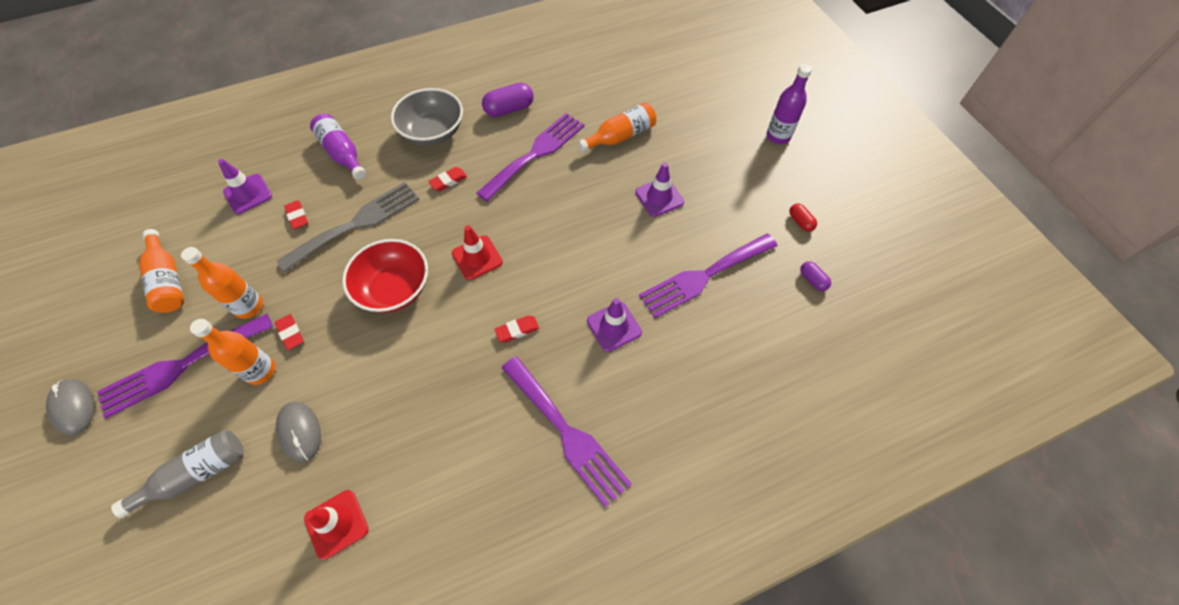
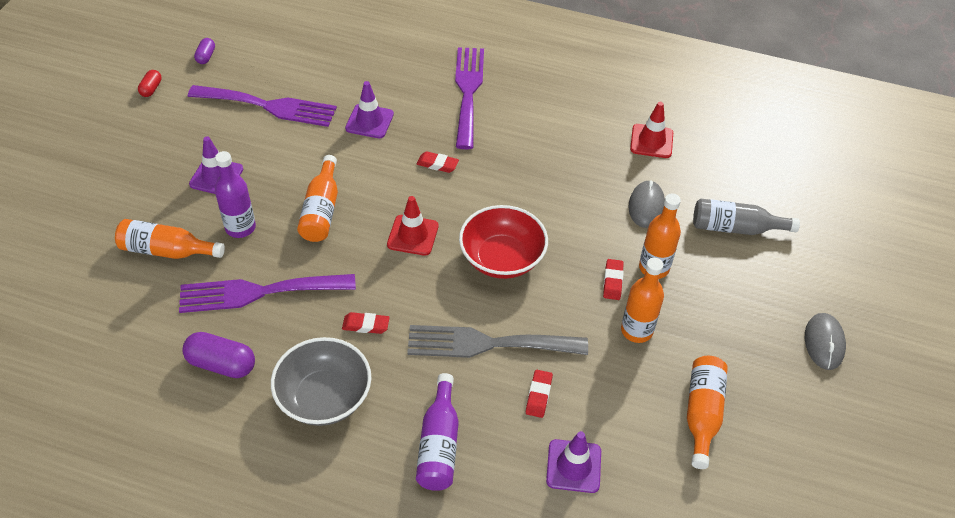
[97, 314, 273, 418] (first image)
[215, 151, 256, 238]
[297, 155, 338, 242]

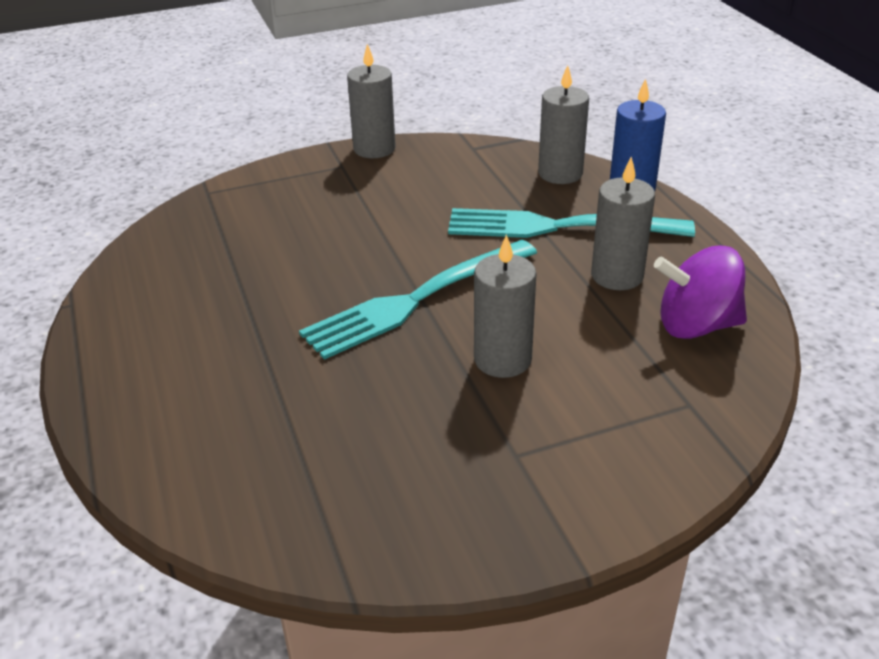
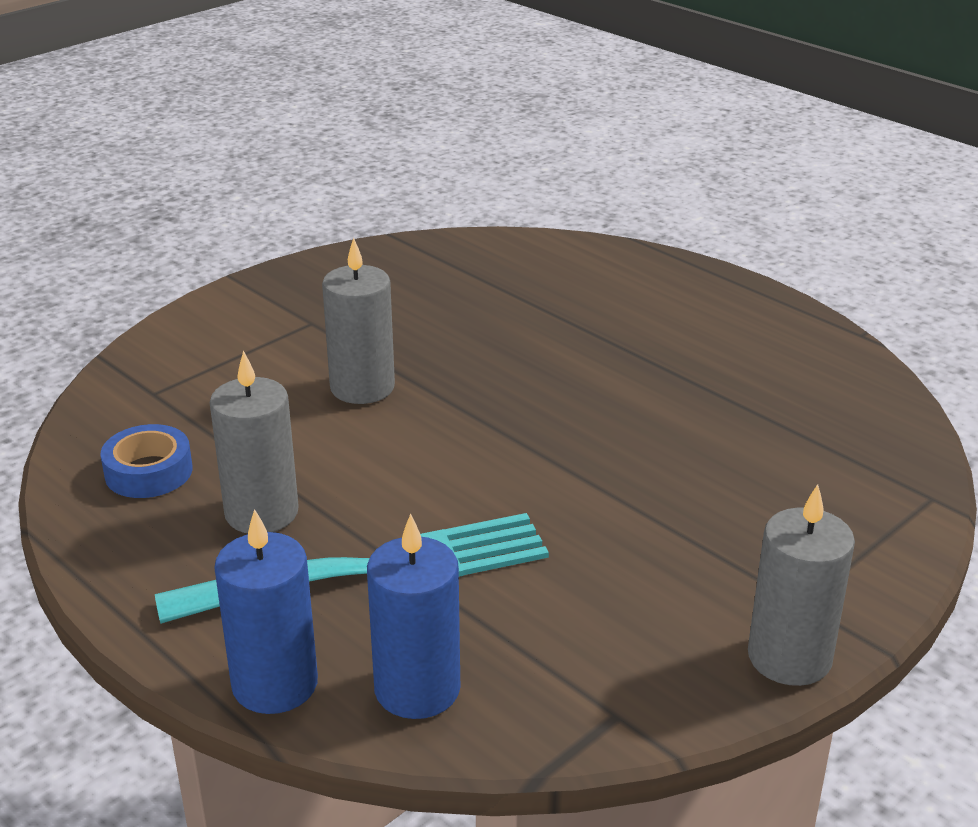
[299, 240, 537, 360] (first image)
[367, 513, 460, 719]
[100, 424, 193, 498]

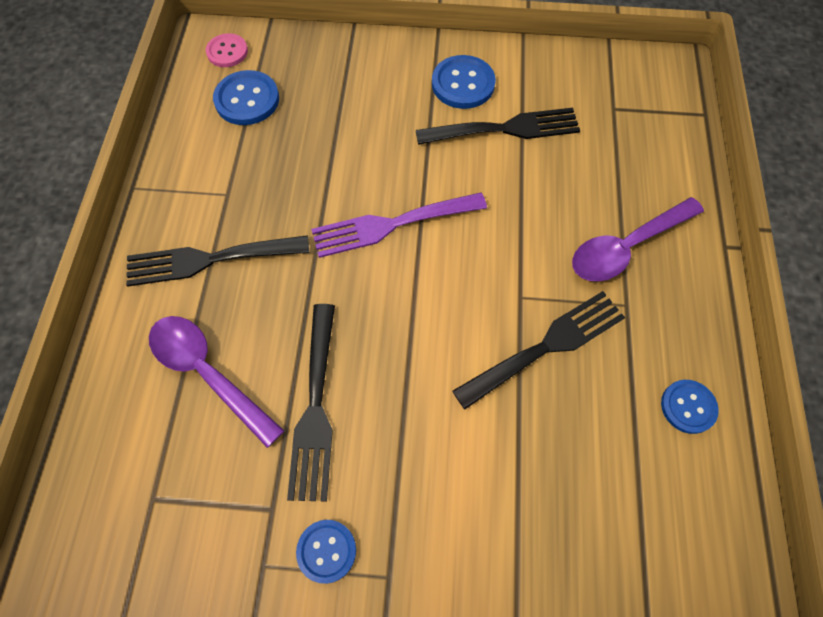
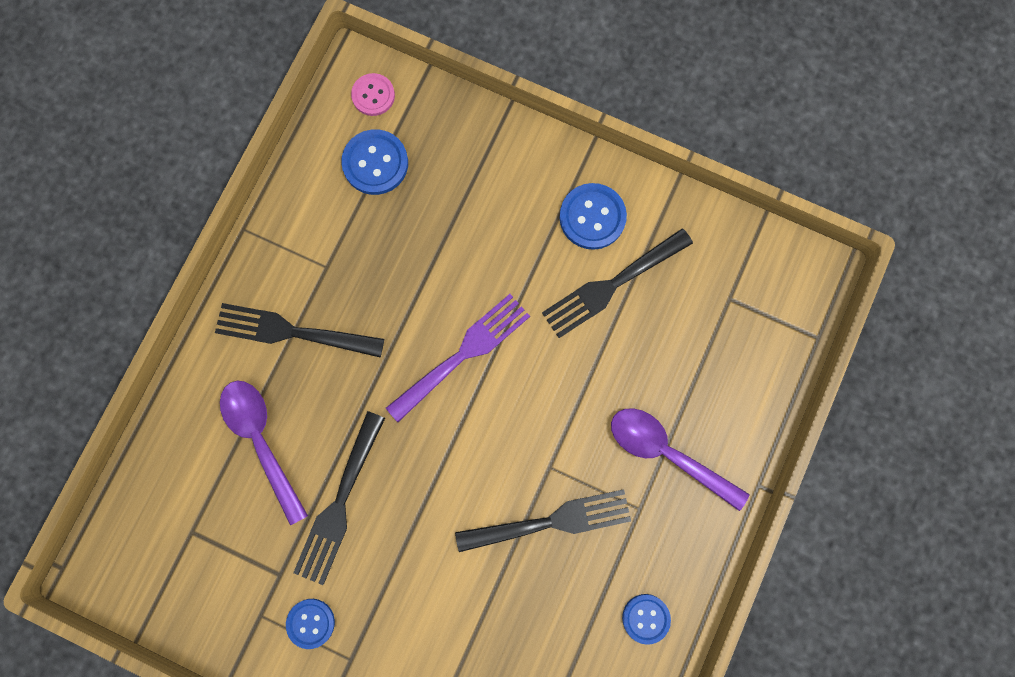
[386, 294, 530, 422]
[542, 228, 693, 338]
[611, 408, 749, 511]

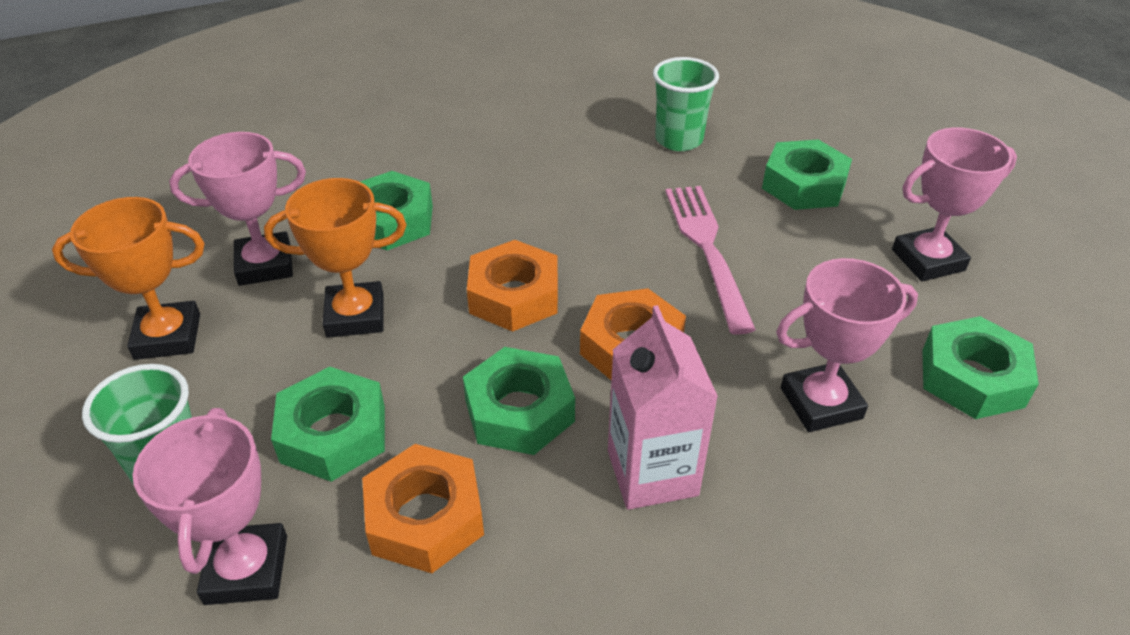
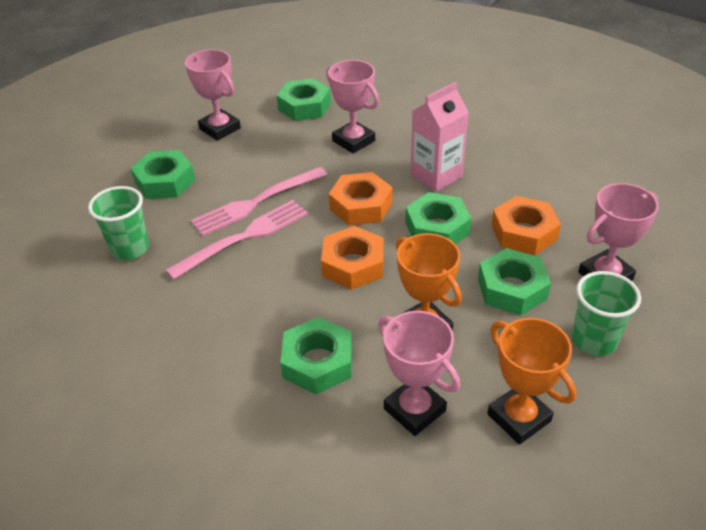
[165, 200, 308, 280]

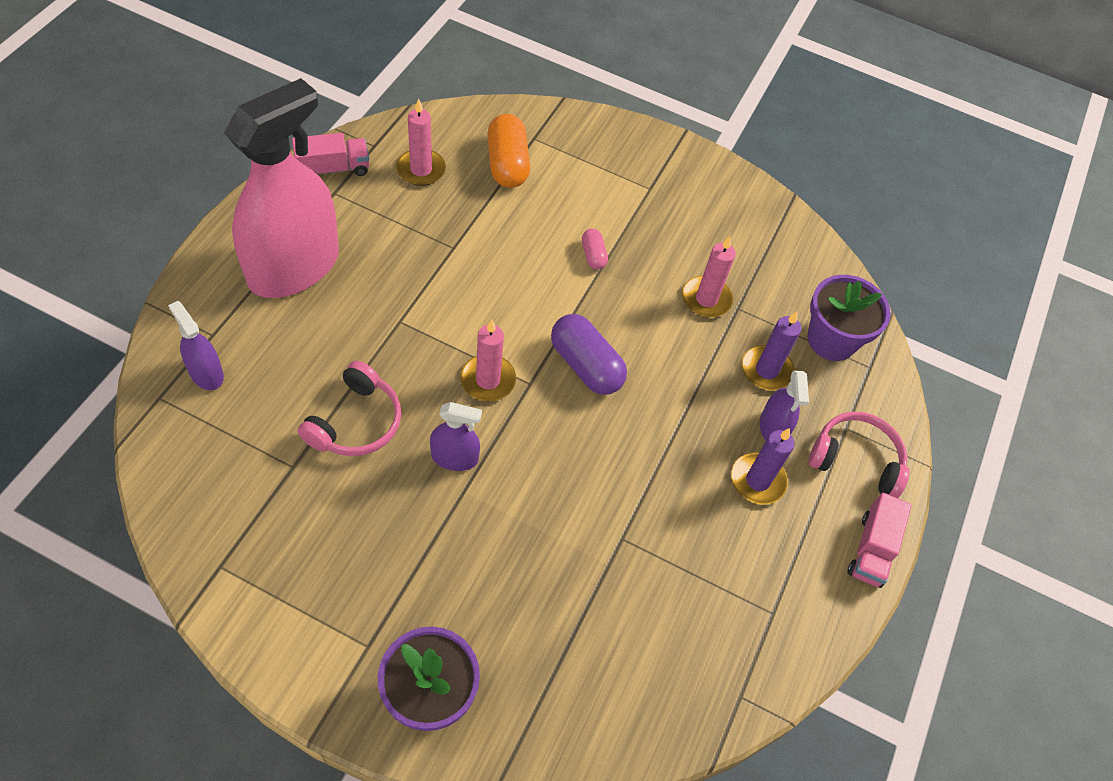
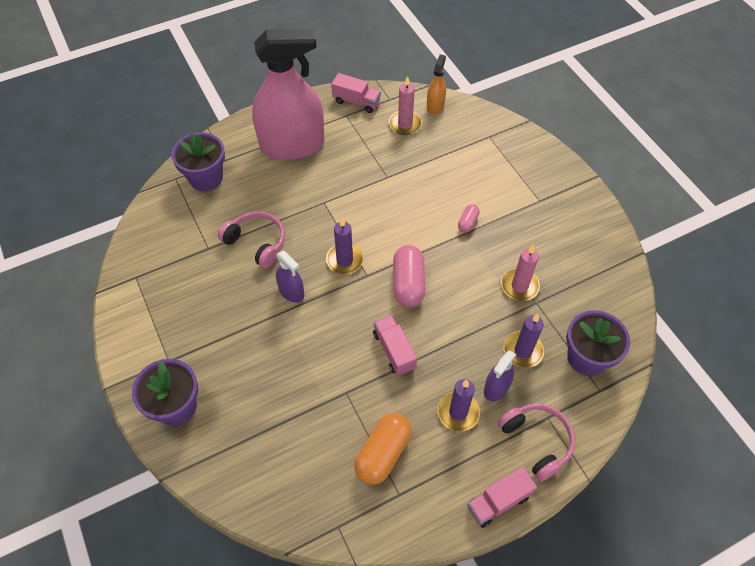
[171, 132, 225, 191]
[218, 211, 285, 268]
[326, 218, 364, 274]
[354, 413, 411, 485]
[393, 245, 426, 307]
[373, 315, 417, 376]
[427, 54, 446, 115]

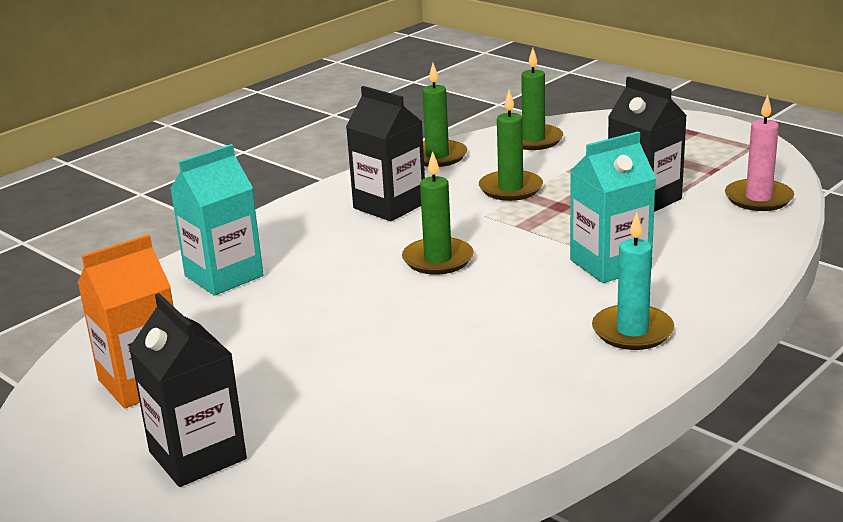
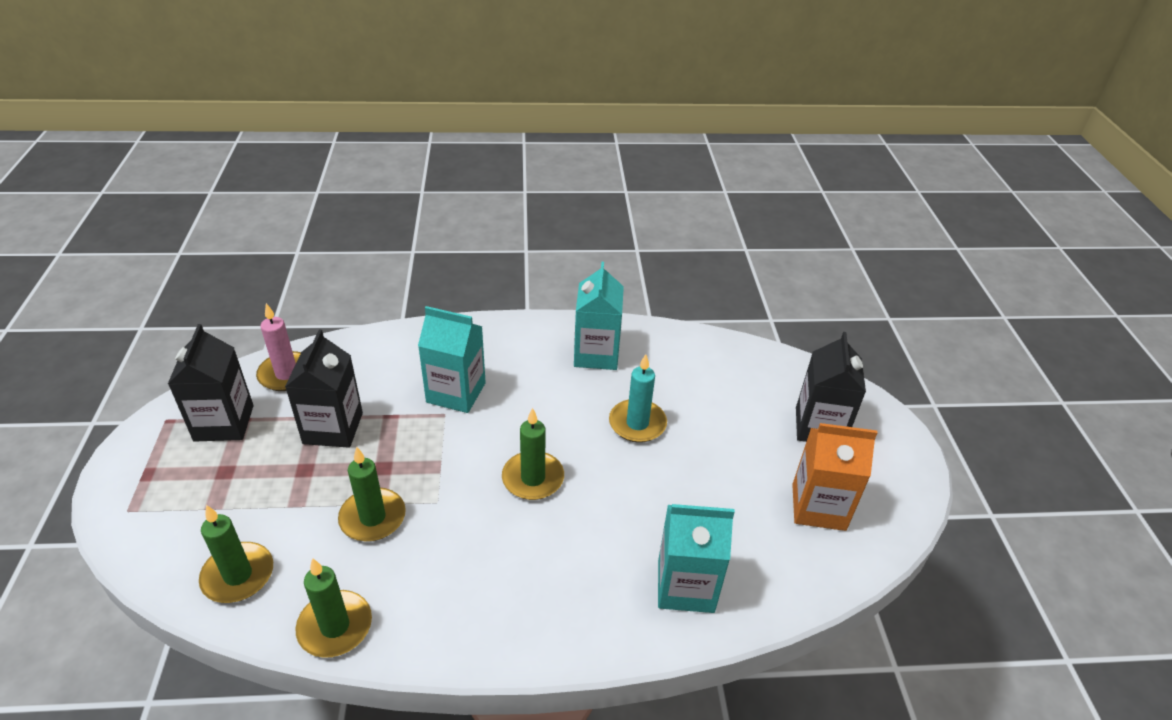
[168, 324, 254, 442]
[609, 354, 667, 443]
[574, 262, 624, 370]

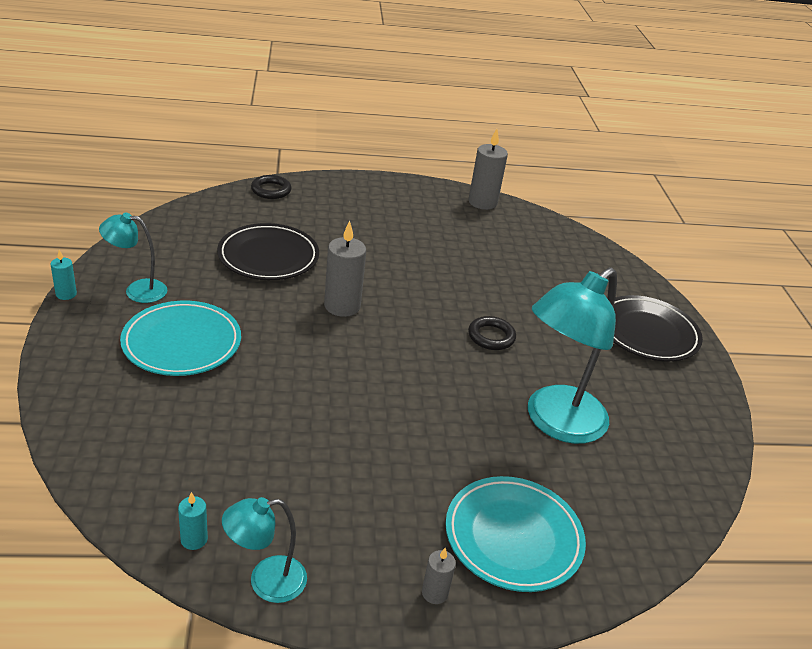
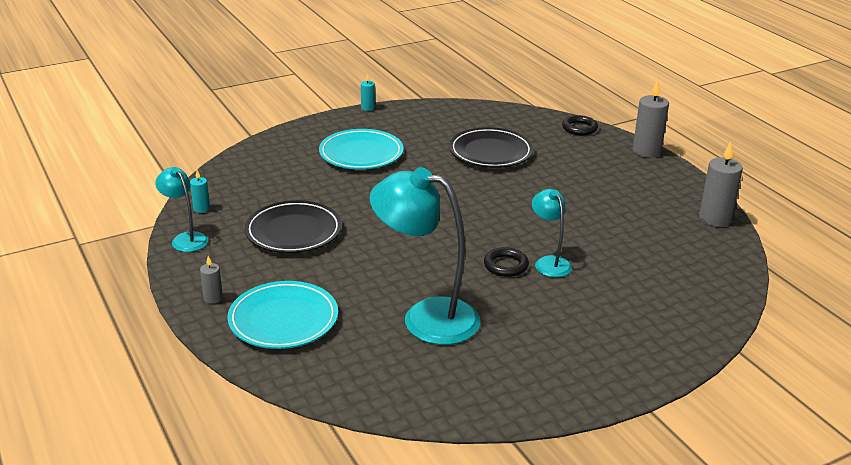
[532, 189, 572, 277]
[633, 80, 669, 158]
[245, 200, 342, 253]

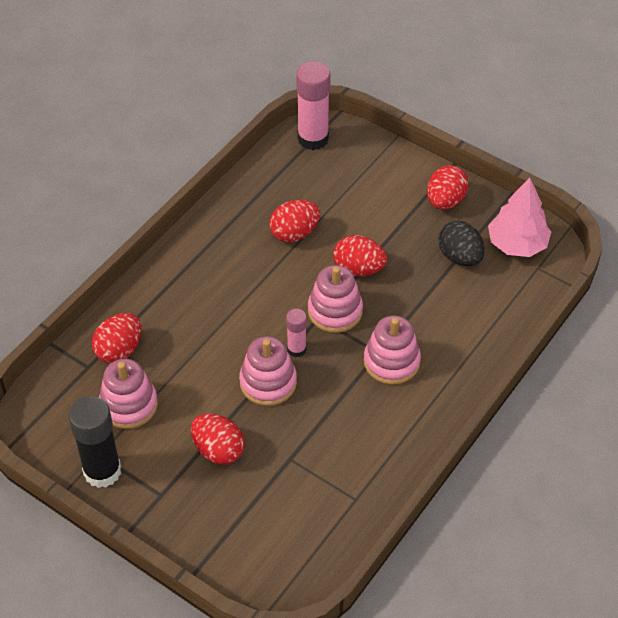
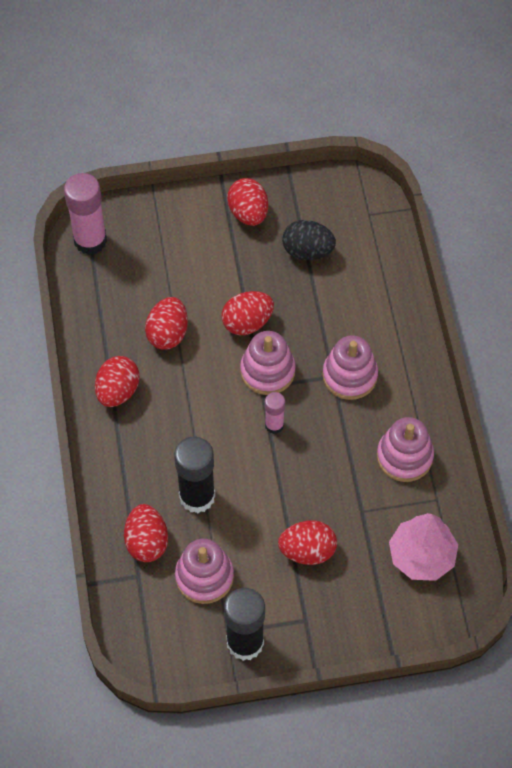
[377, 417, 434, 482]
[389, 513, 458, 581]
[95, 356, 140, 407]
[174, 437, 215, 513]

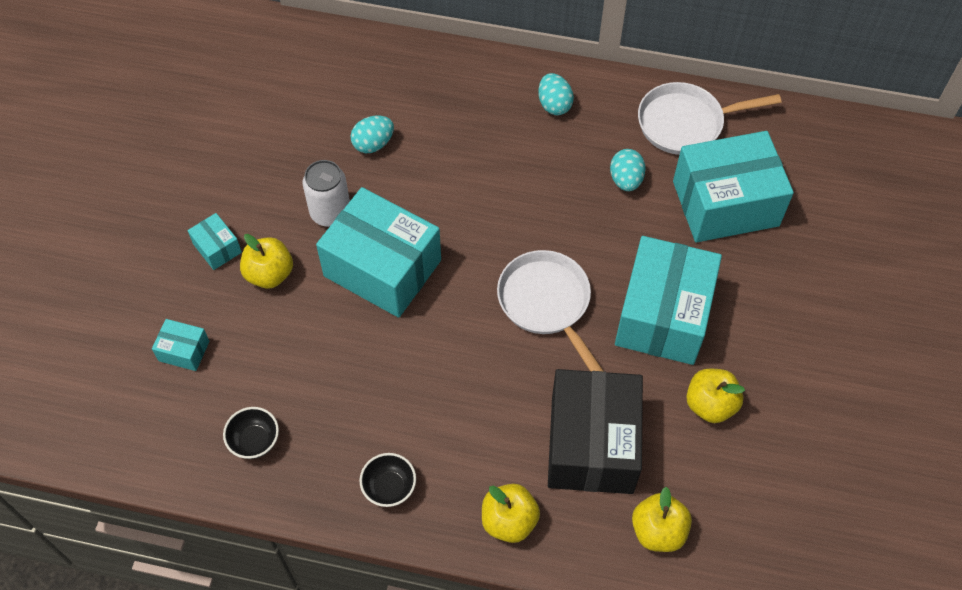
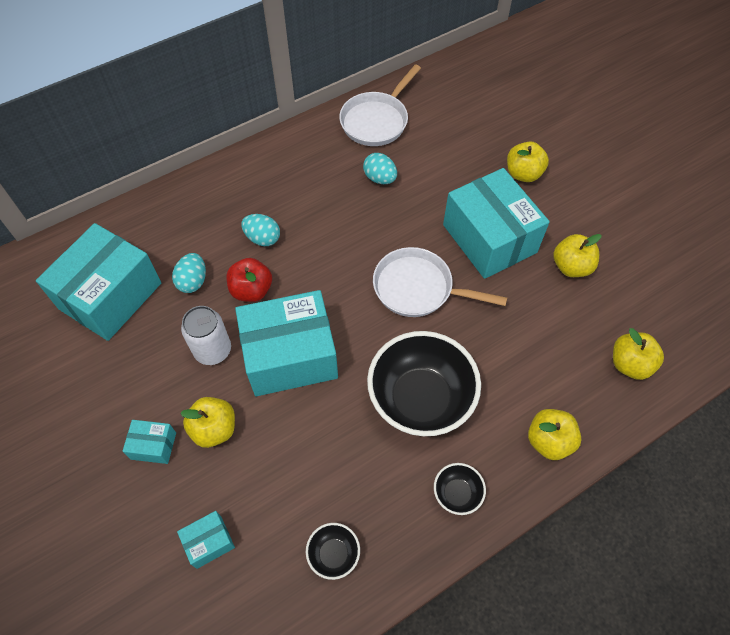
[241, 214, 280, 246]
[548, 369, 643, 494] (first image)
[36, 223, 161, 341]
[226, 258, 272, 302]
[367, 331, 481, 436]
[507, 141, 549, 182]

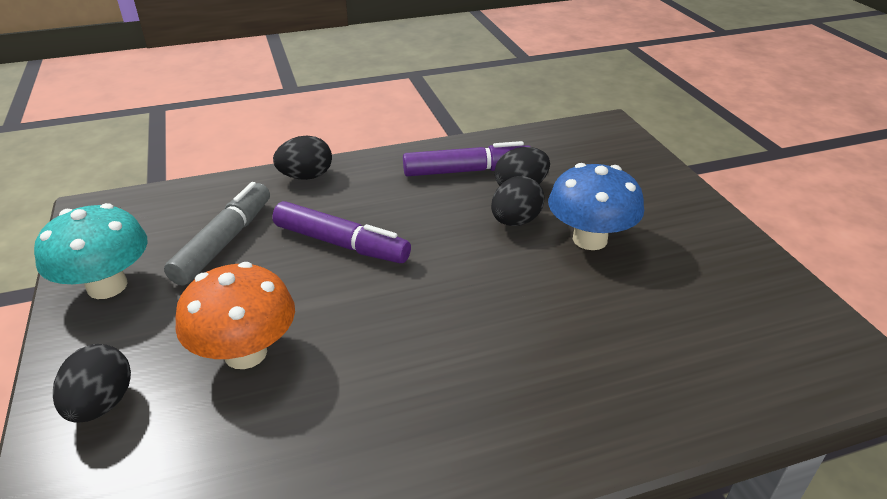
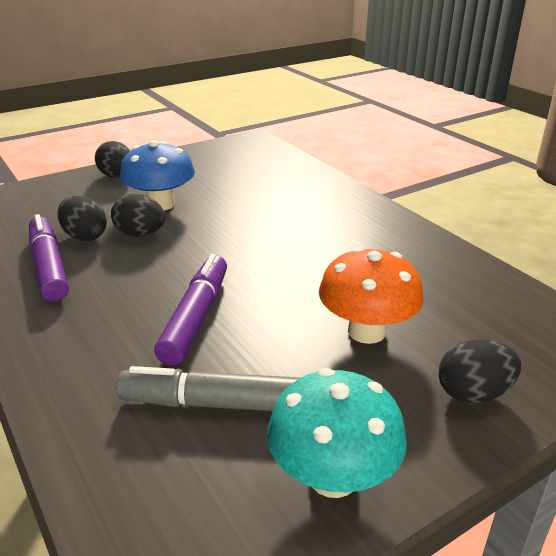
[95, 141, 130, 178]

